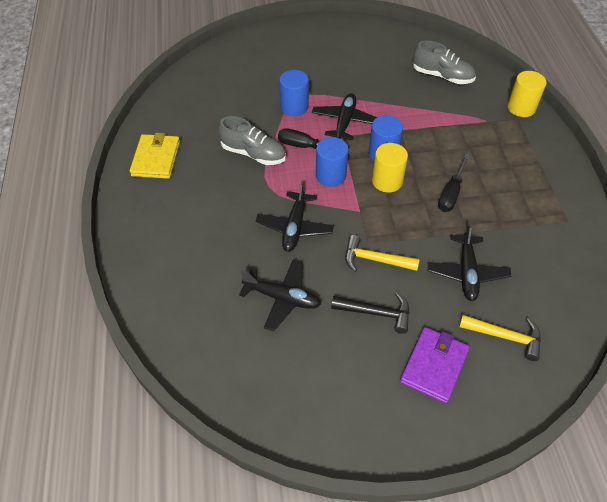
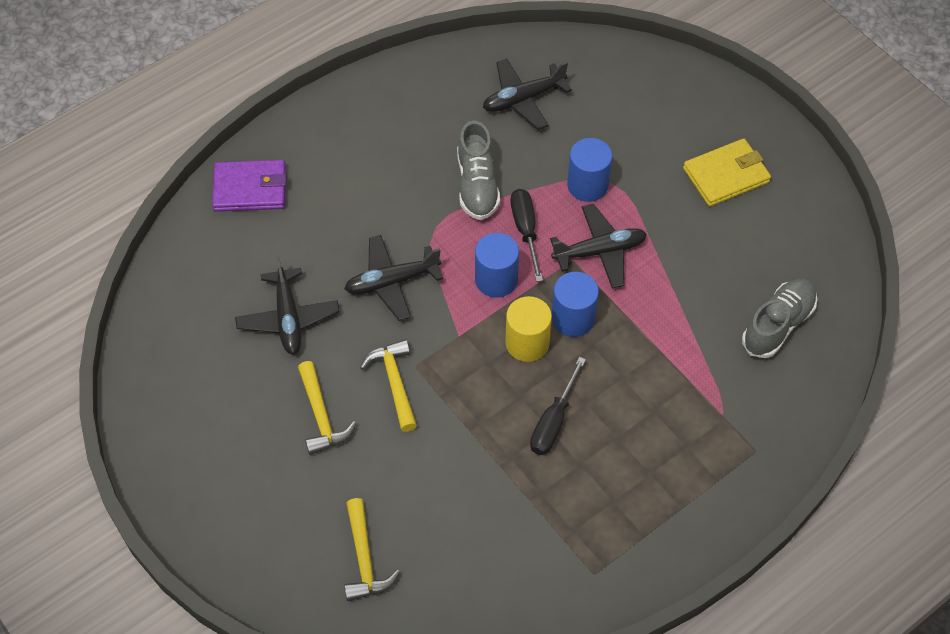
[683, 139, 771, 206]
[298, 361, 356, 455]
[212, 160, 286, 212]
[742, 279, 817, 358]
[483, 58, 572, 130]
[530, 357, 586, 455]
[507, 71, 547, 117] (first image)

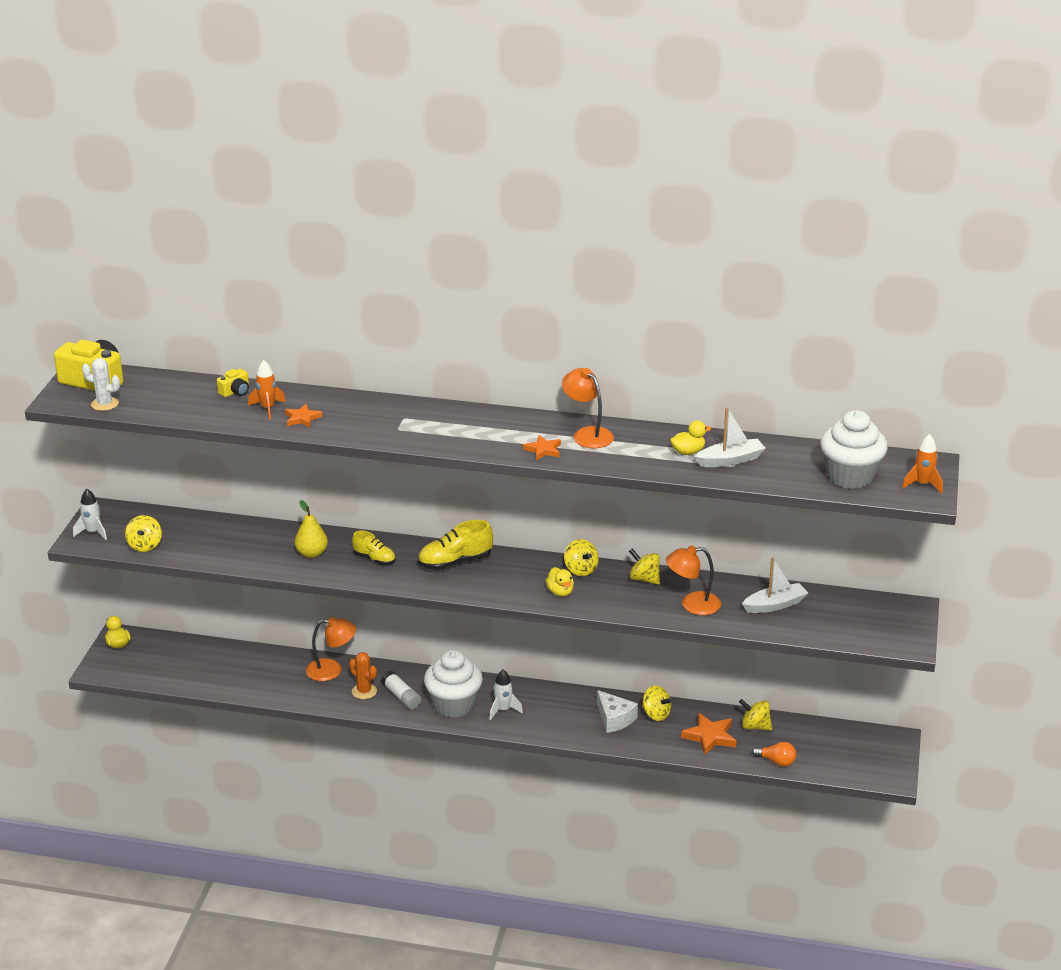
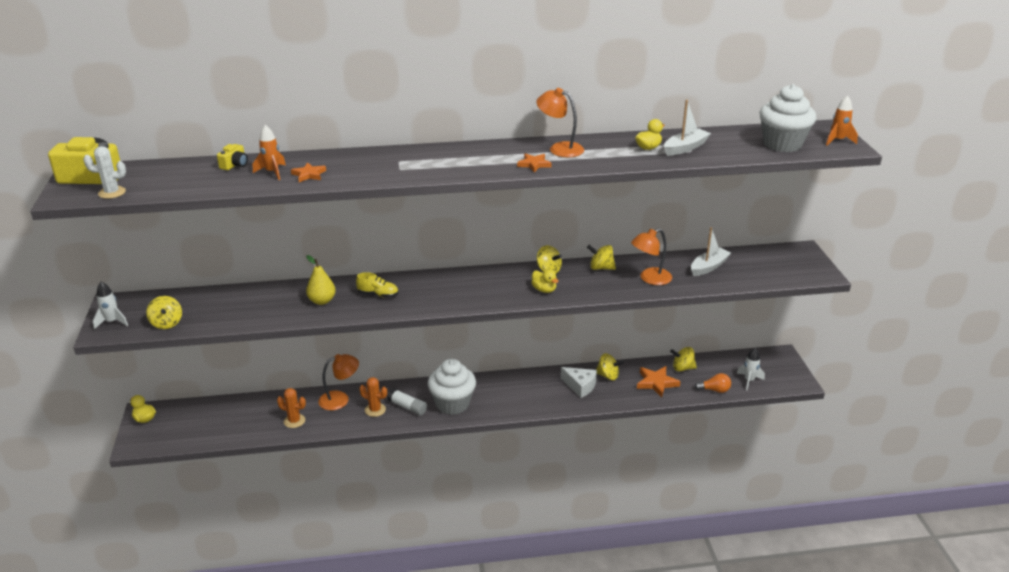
[418, 520, 493, 570] (first image)
[737, 348, 765, 390]
[277, 388, 306, 428]

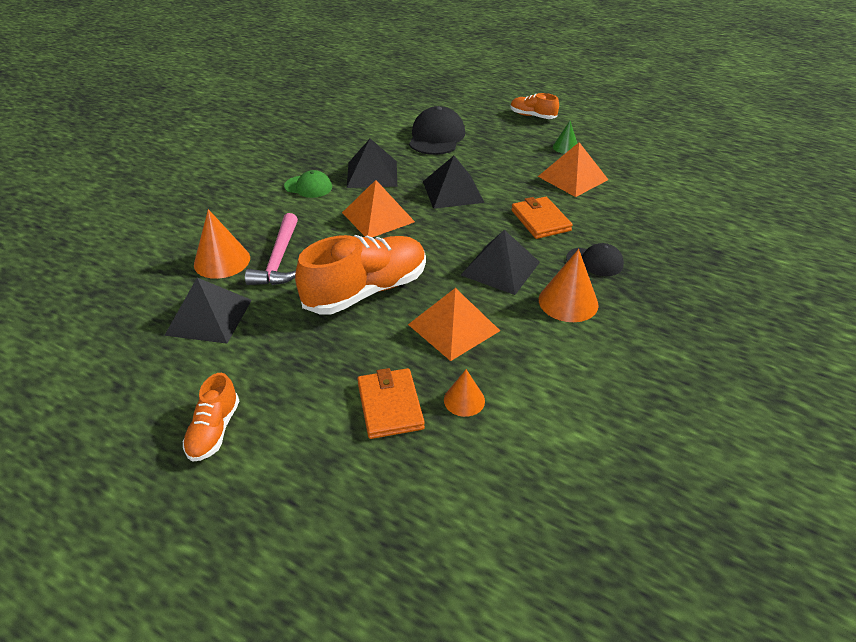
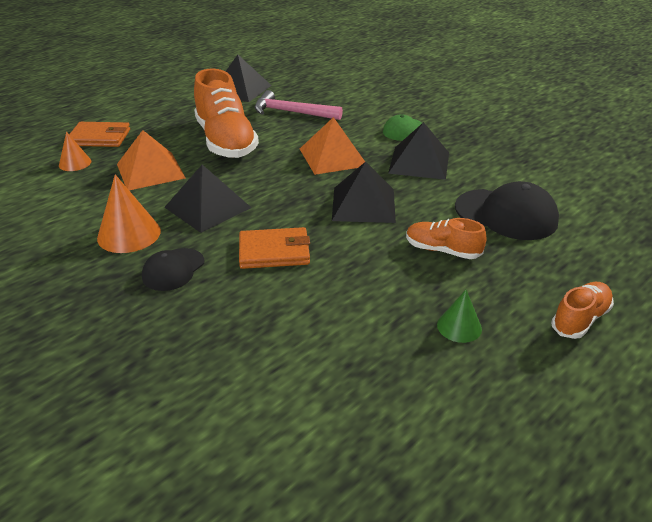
[406, 218, 486, 259]
[194, 209, 250, 279] (first image)
[538, 142, 608, 197] (first image)

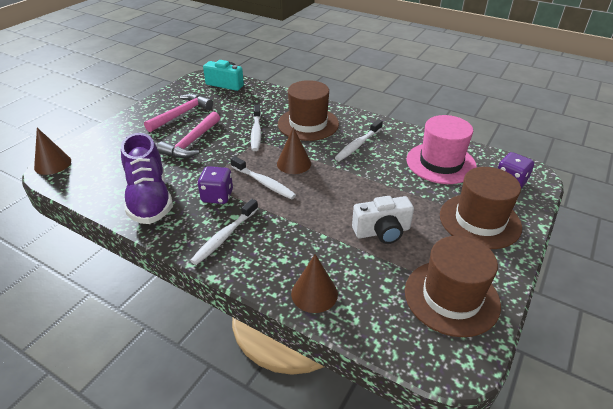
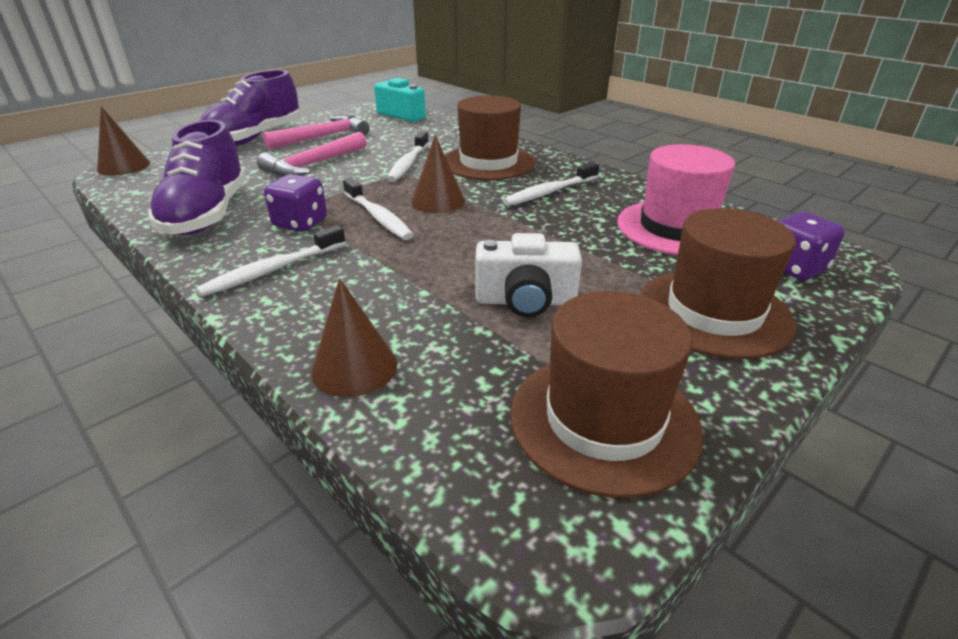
[200, 70, 300, 146]

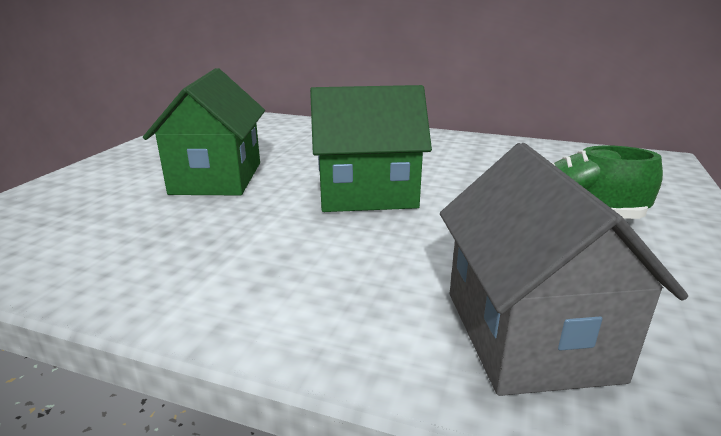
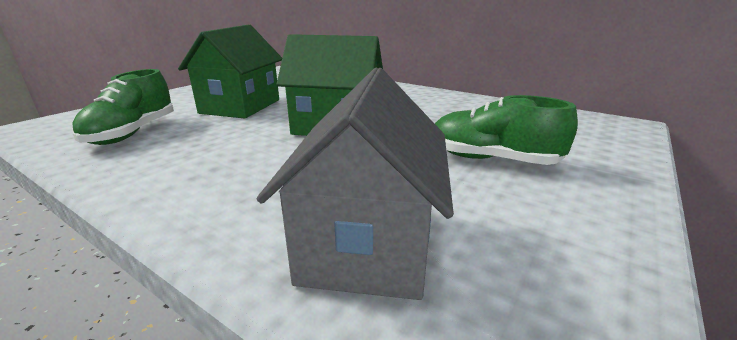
[72, 69, 174, 145]

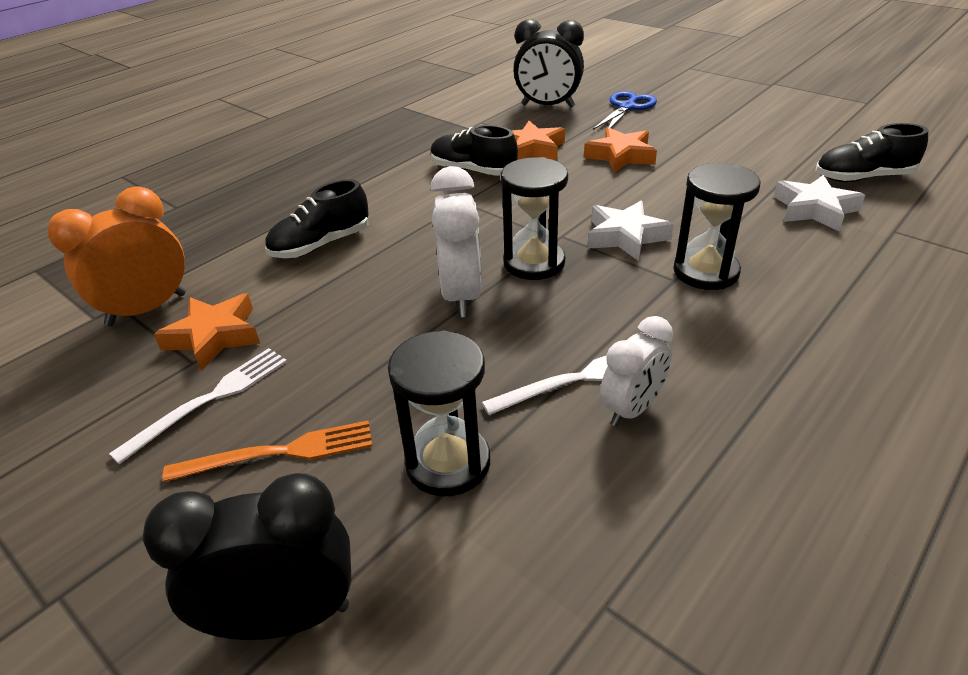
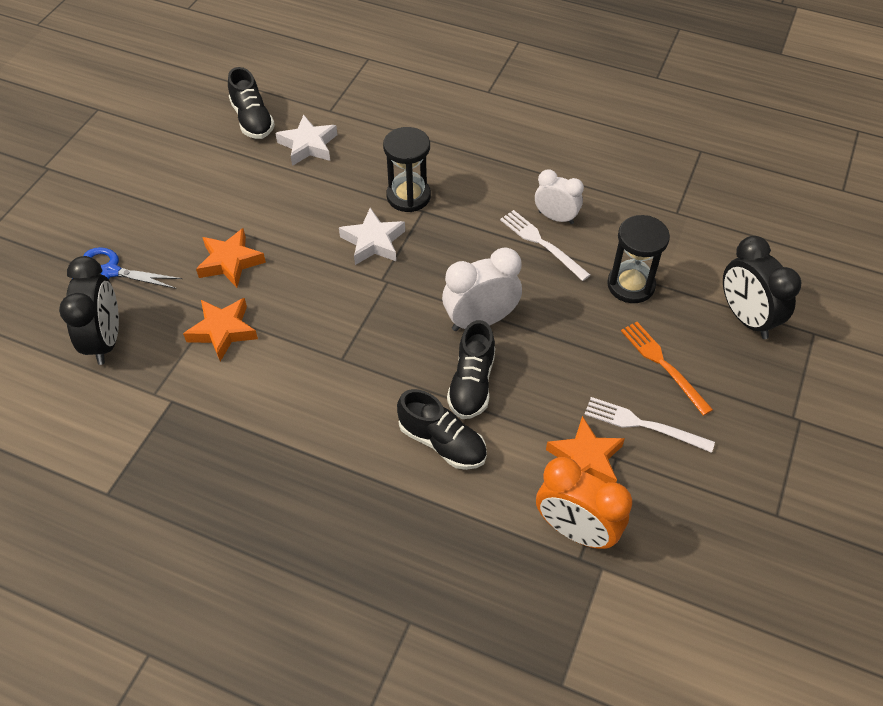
[447, 320, 495, 419]
[501, 157, 568, 280] (first image)

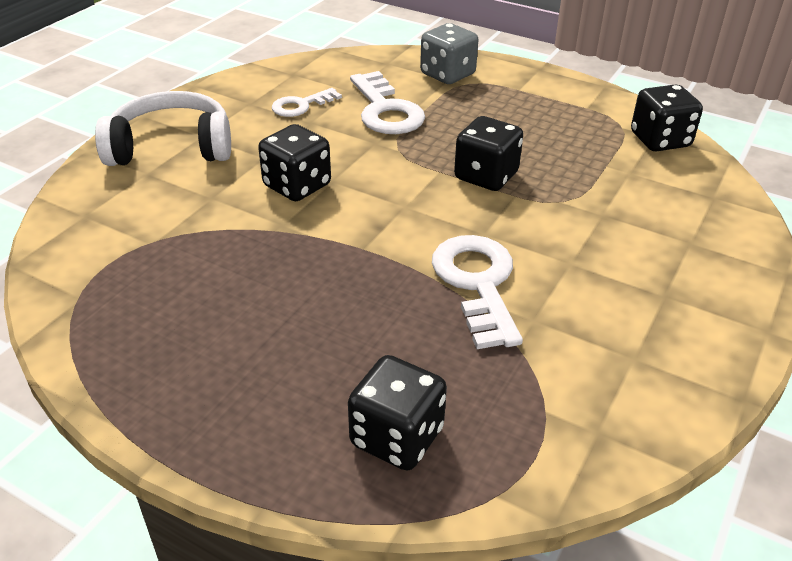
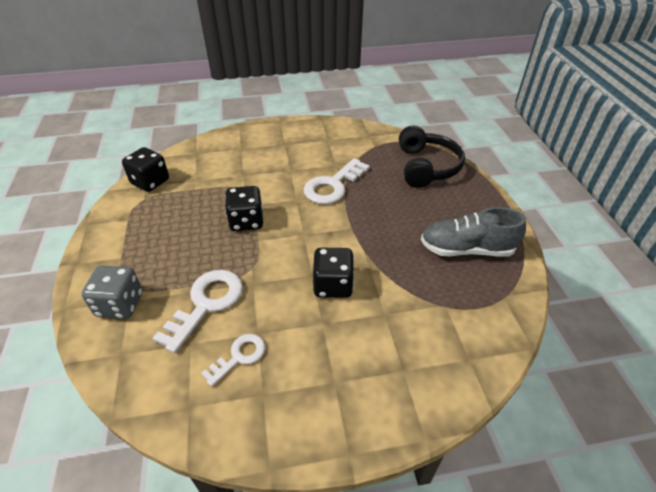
[95, 91, 231, 166] (first image)
[201, 334, 265, 386]
[399, 125, 465, 188]
[421, 207, 526, 257]

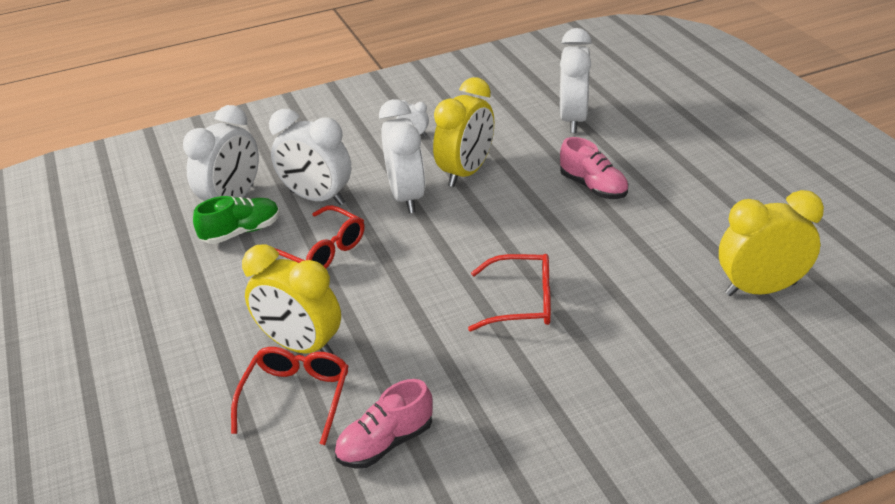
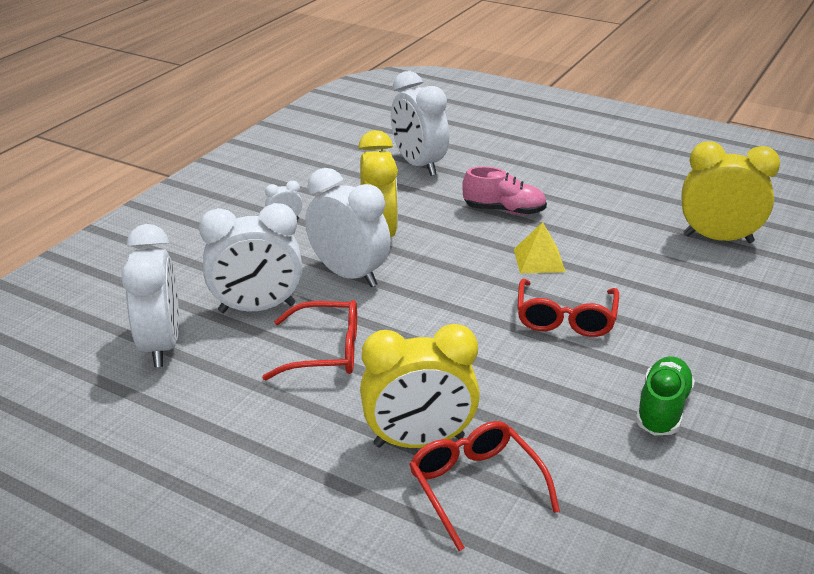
[636, 356, 695, 436]
[334, 379, 433, 468] (first image)
[517, 279, 619, 337]
[681, 141, 780, 243]
[514, 222, 566, 273]

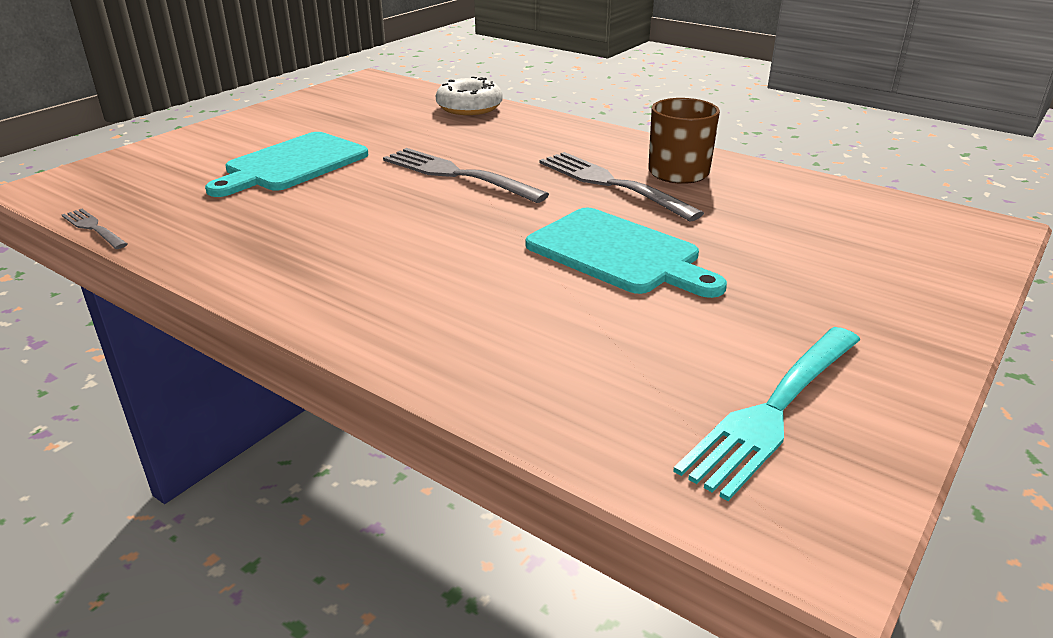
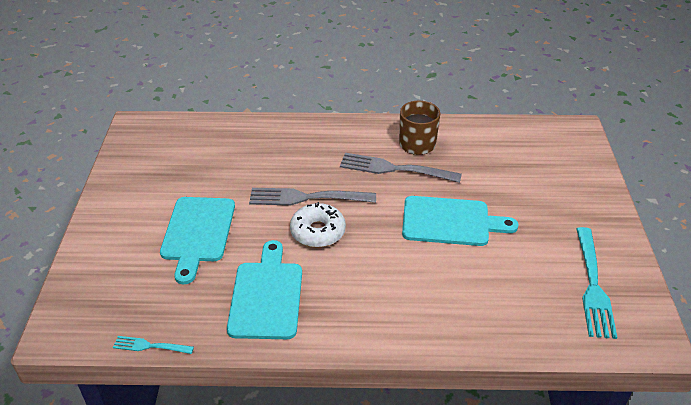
[113, 336, 194, 354]
[290, 202, 346, 247]
[227, 240, 302, 339]

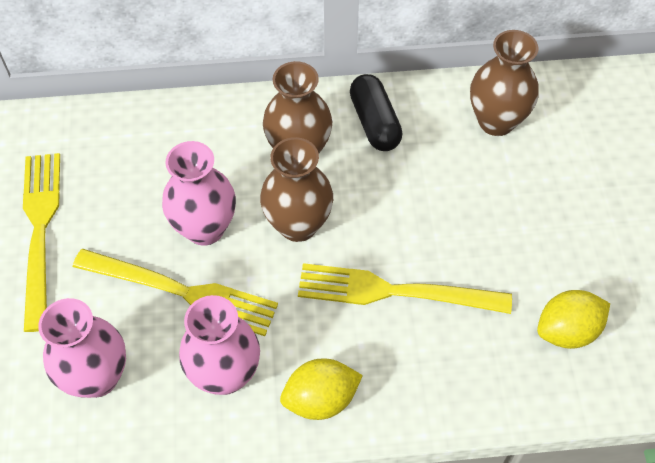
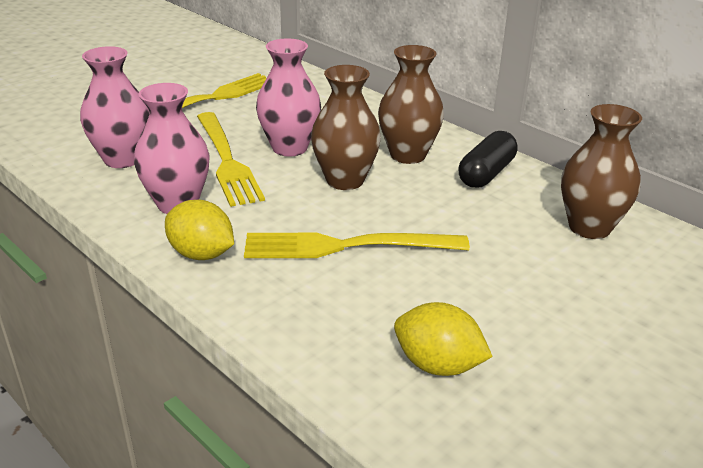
[244, 233, 470, 258]

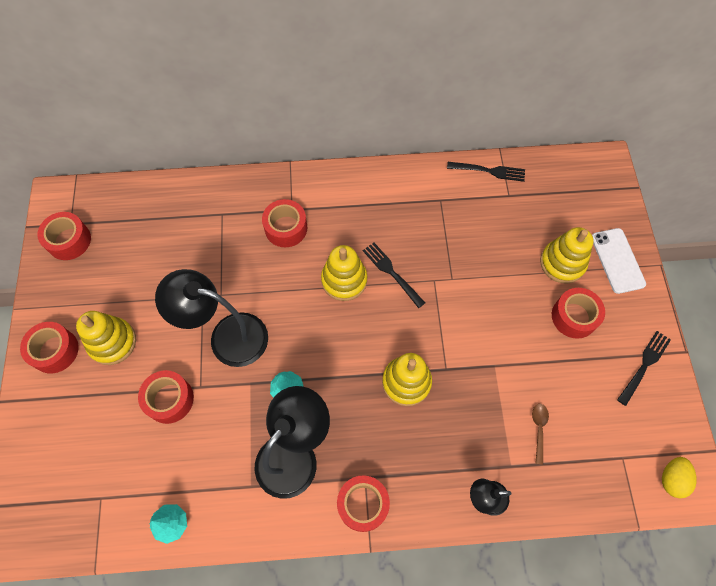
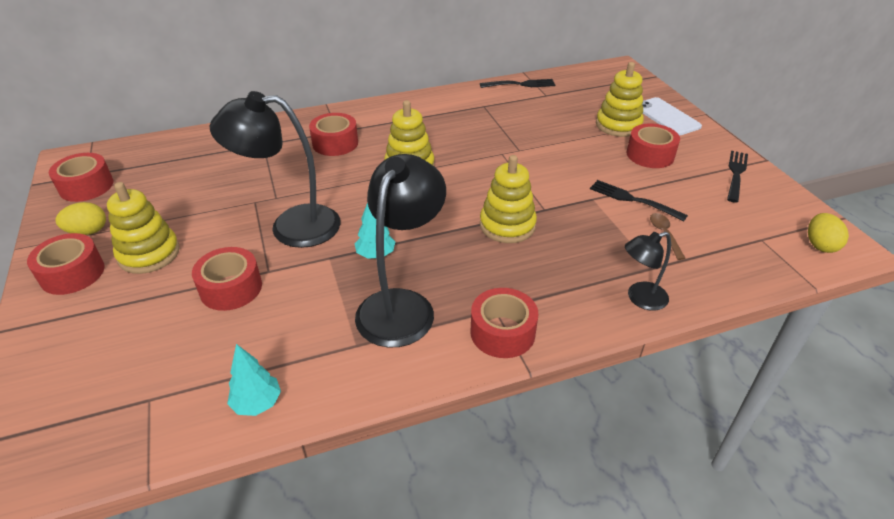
[590, 180, 688, 221]
[55, 202, 106, 235]

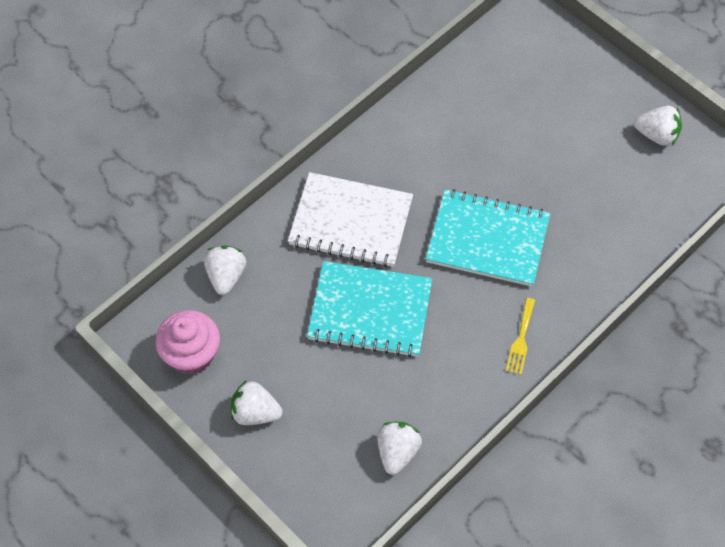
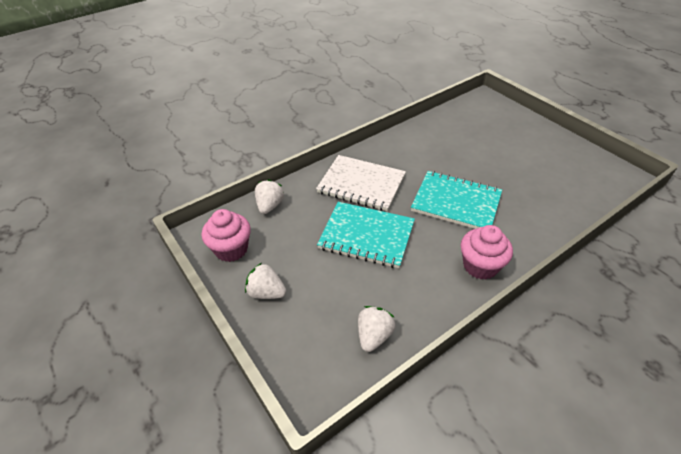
[461, 225, 513, 280]
[634, 105, 682, 146] (first image)

